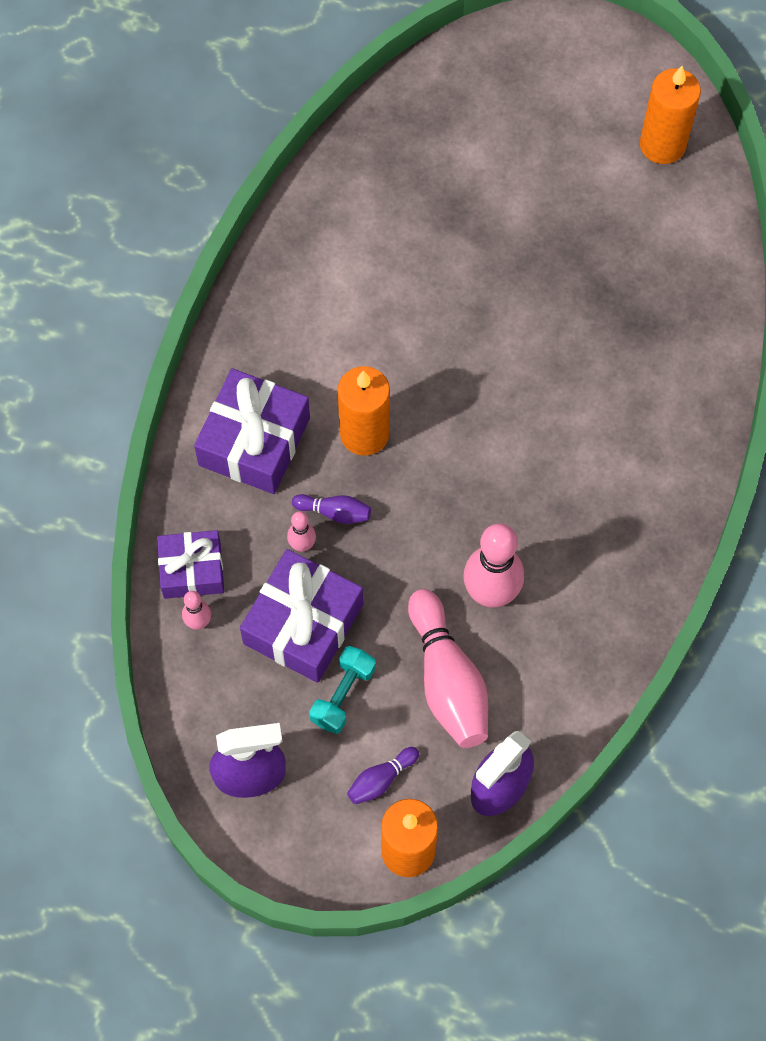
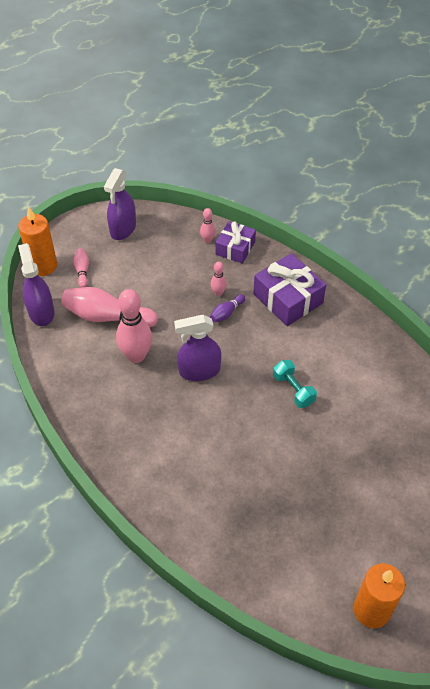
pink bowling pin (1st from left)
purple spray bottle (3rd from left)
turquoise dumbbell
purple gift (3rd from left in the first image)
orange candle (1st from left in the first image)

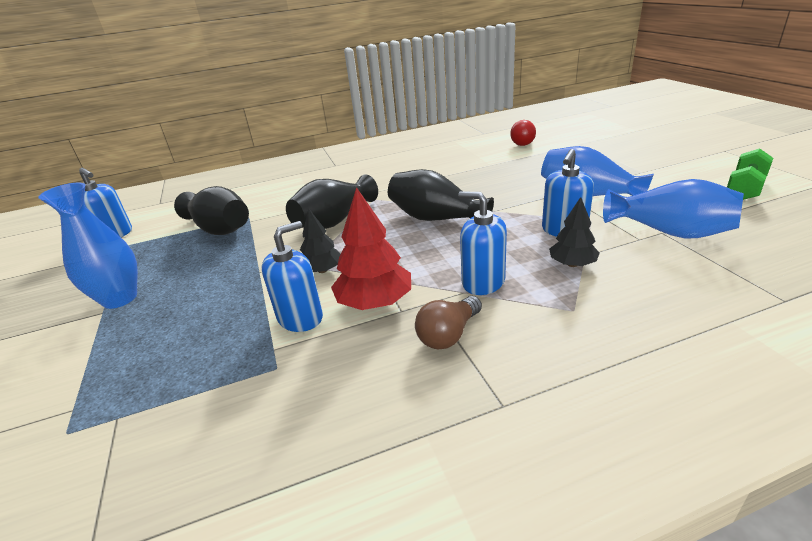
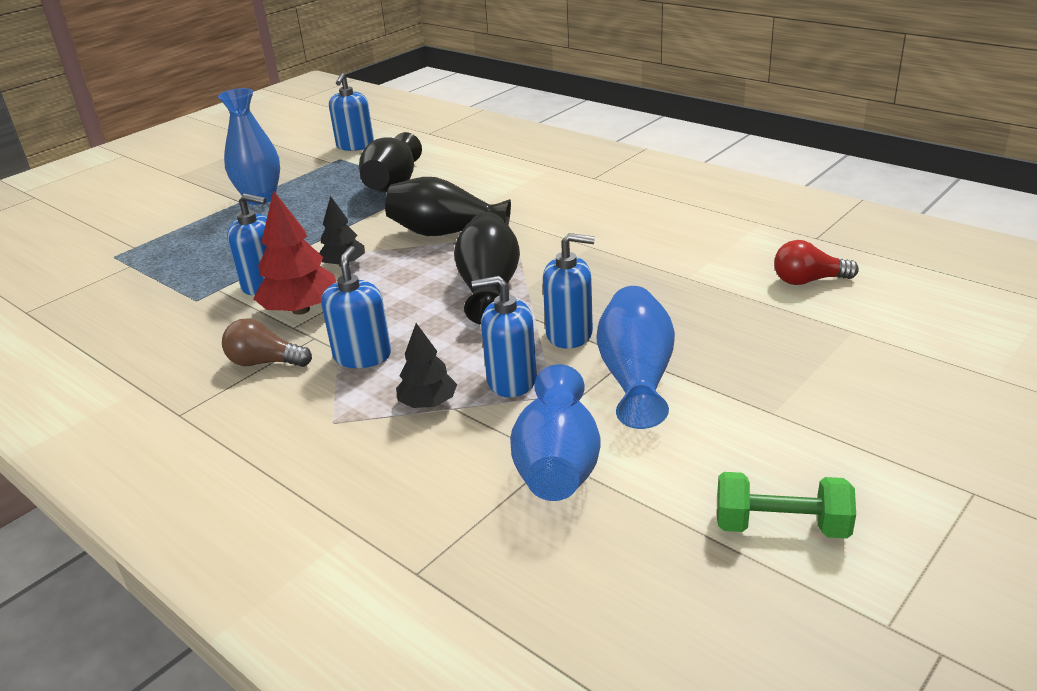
blue soap dispenser (5th from left)

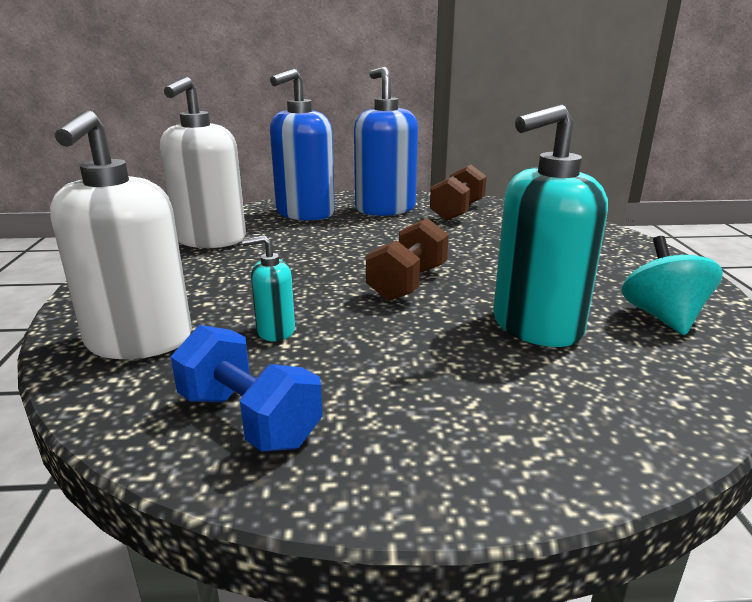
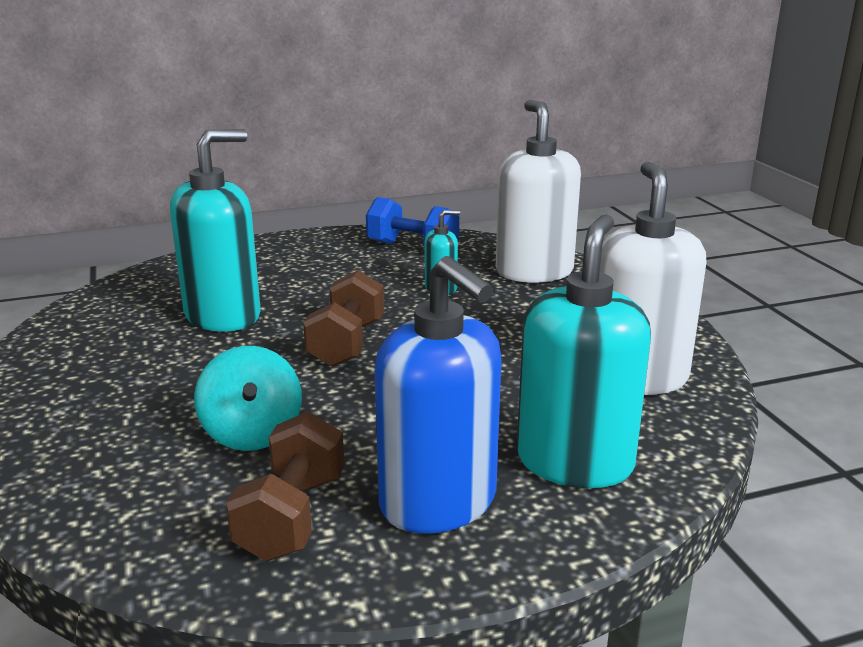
turquoise spinning top
turquoise soap dispenser (3rd from left)

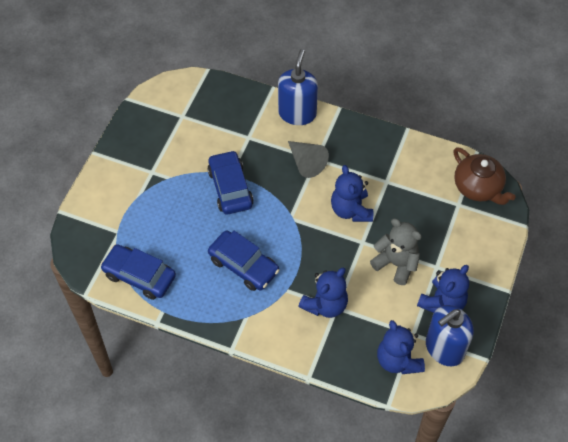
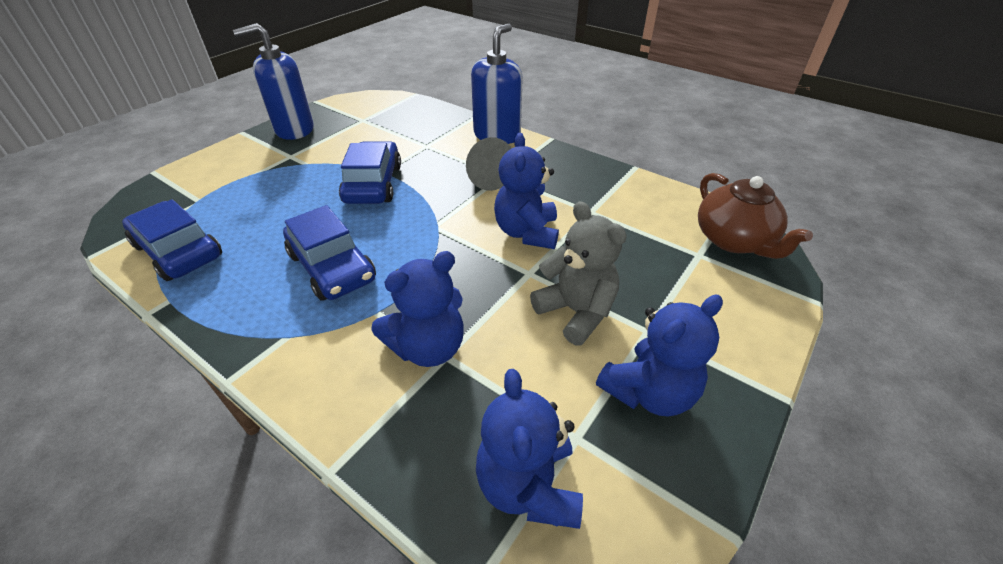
blue soap dispenser (1st from left)

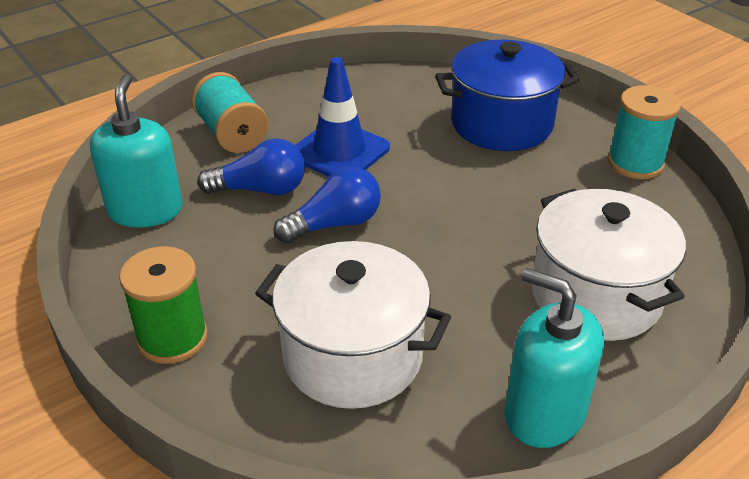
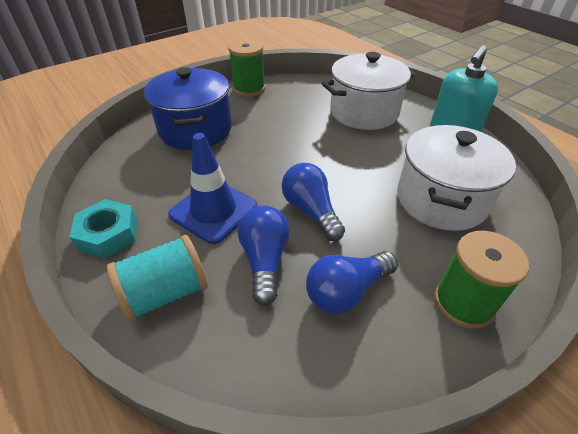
turquoise nut
green spool (1st from left)
blue light bulb (3rd from left)
turquoise soap dispenser (1st from left in the first image)

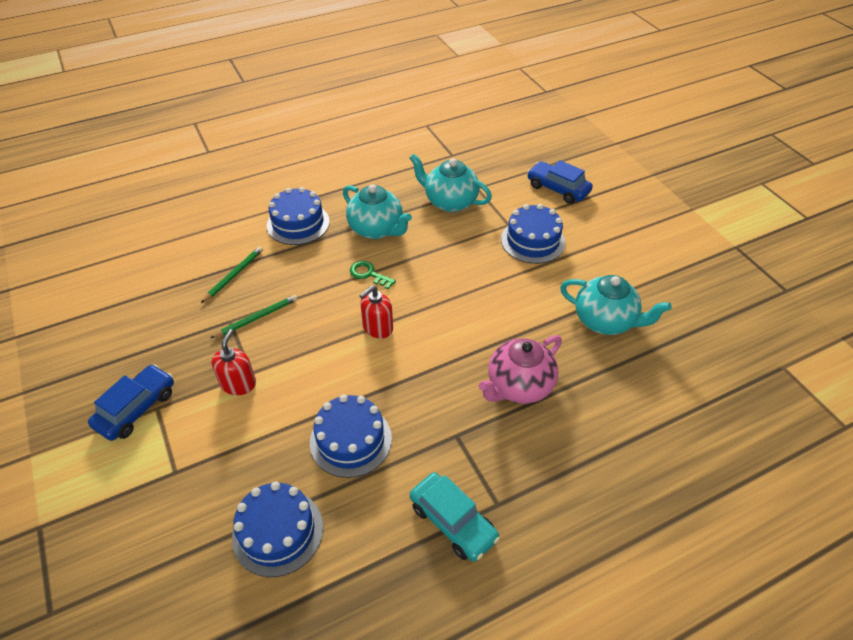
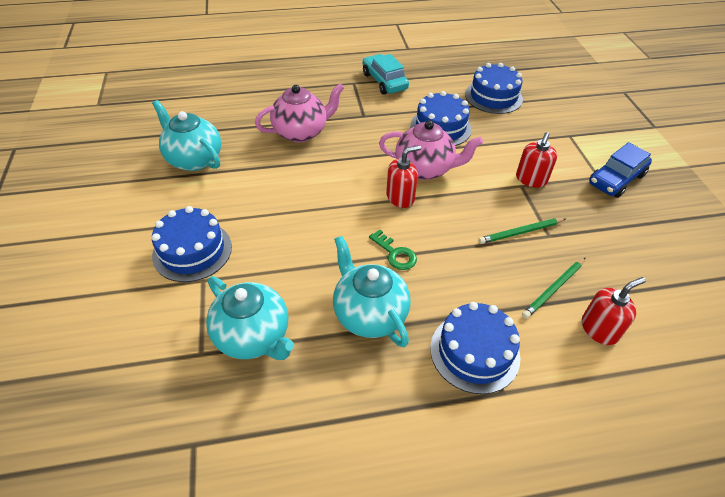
pink teapot (2nd from left)
red soap dispenser (3rd from left)
blue car (2nd from left in the first image)

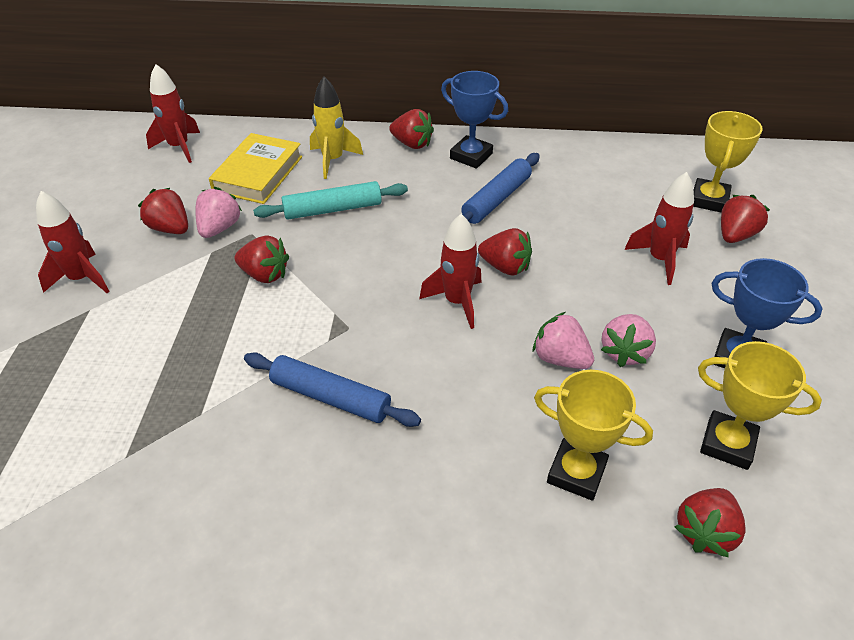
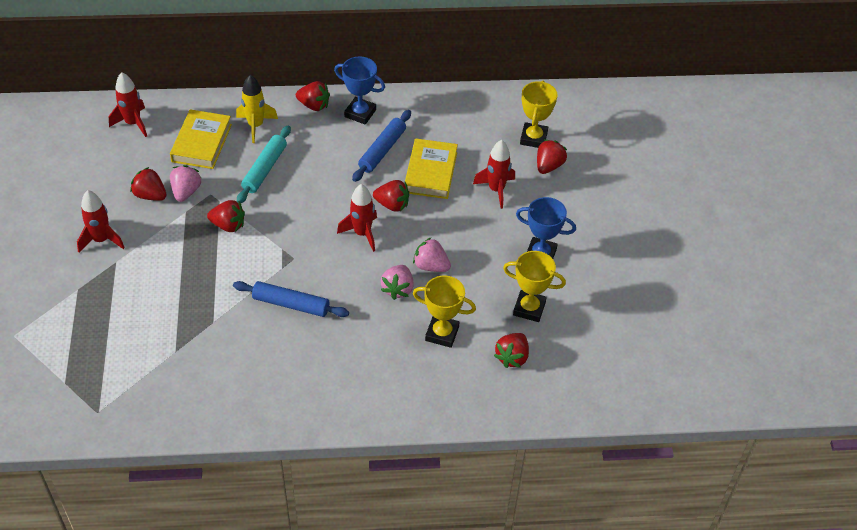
turquoise rolling pin
pink strawberry (2nd from left)
yellow book (2nd from left)

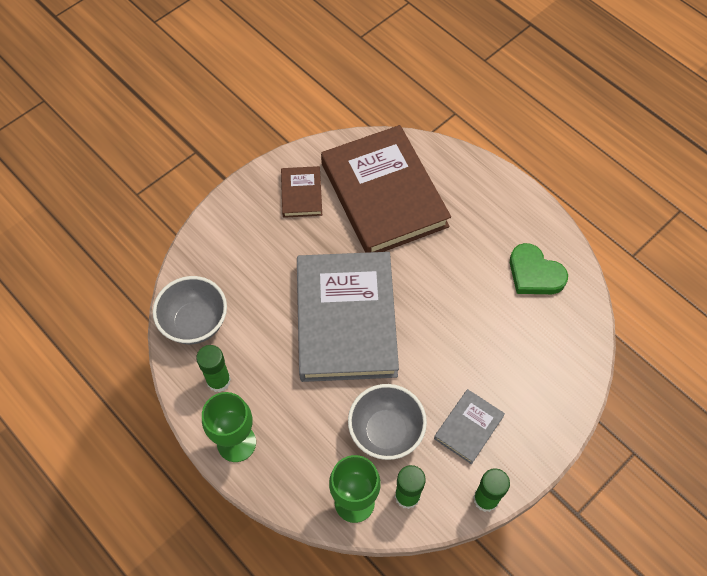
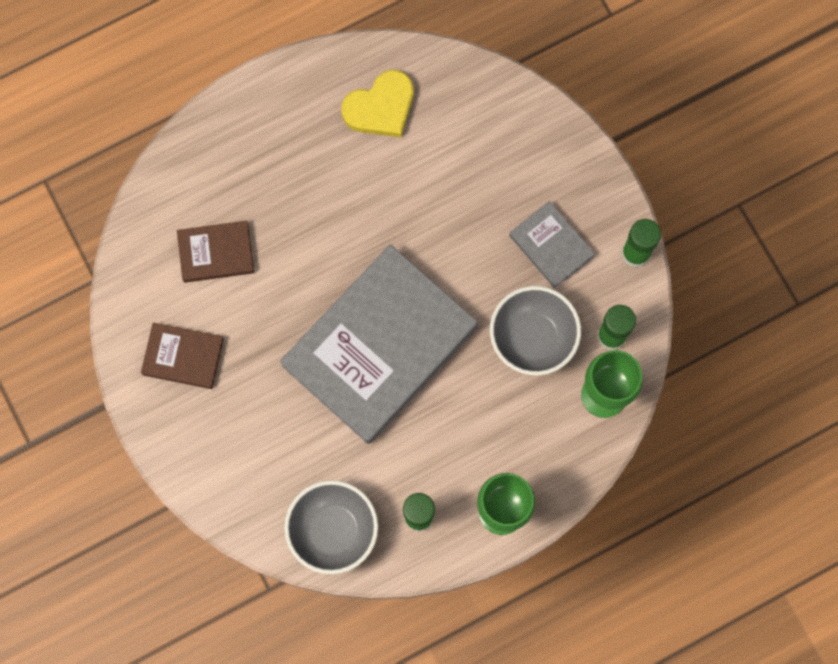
brown book (2nd from left)
grey book (1st from left)
yellow heart

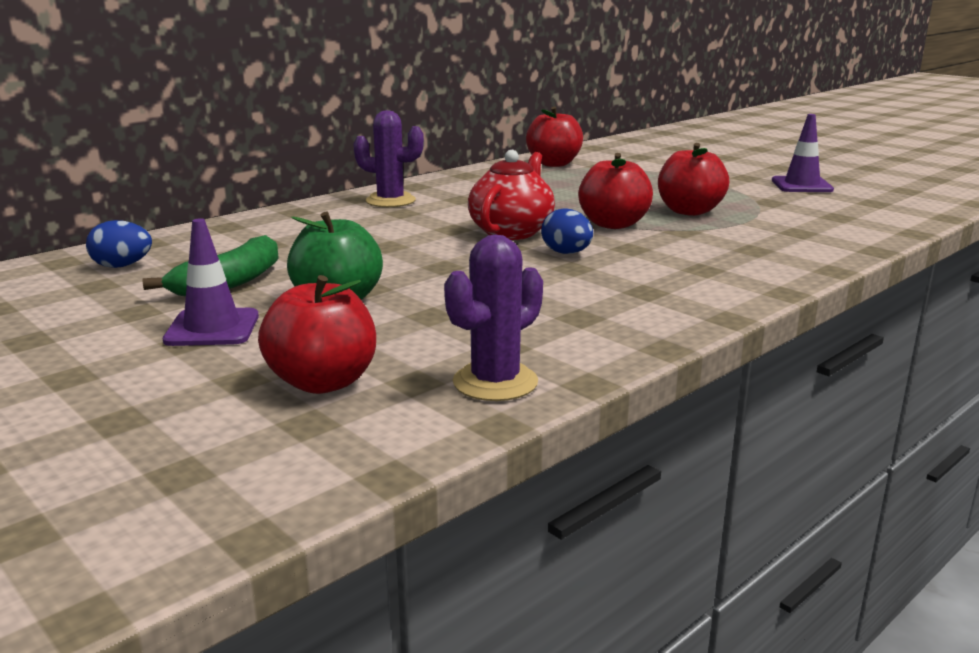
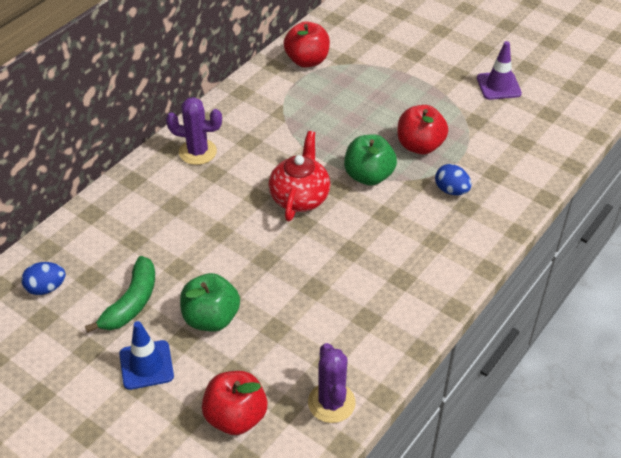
blue traffic cone
purple cactus (2nd from left)
green apple (2nd from left)
blue egg (2nd from left)

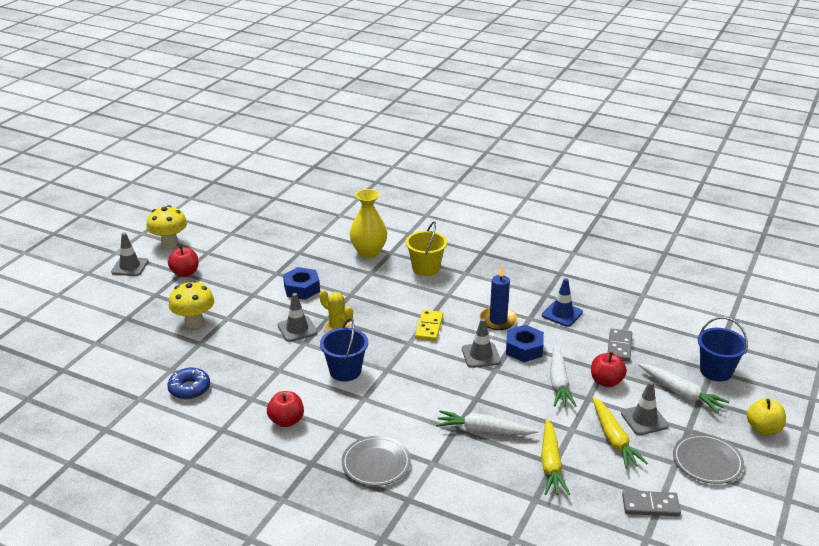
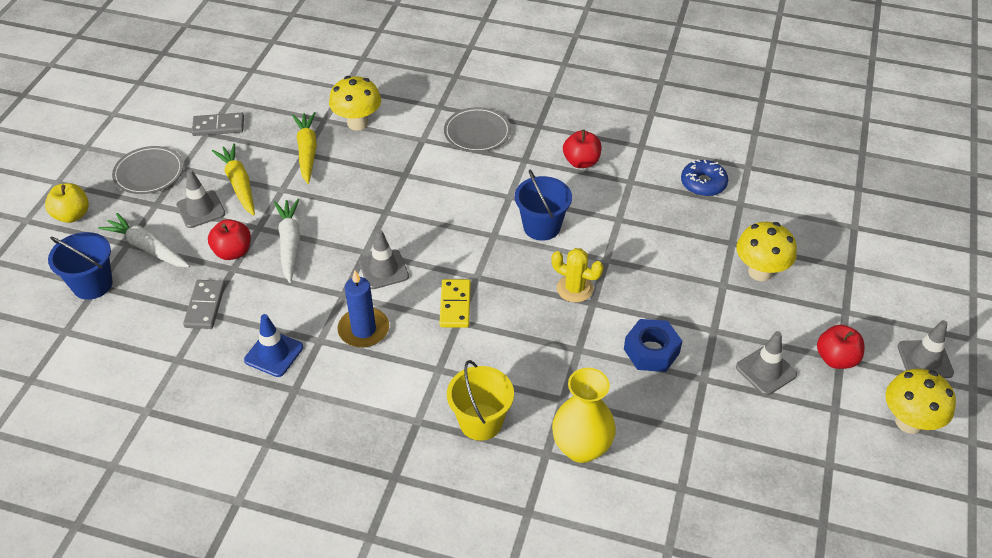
yellow mushroom (1st from left)
grey traffic cone (3rd from left)
white carrot (1st from left in the first image)
blue nut (2nd from left in the first image)

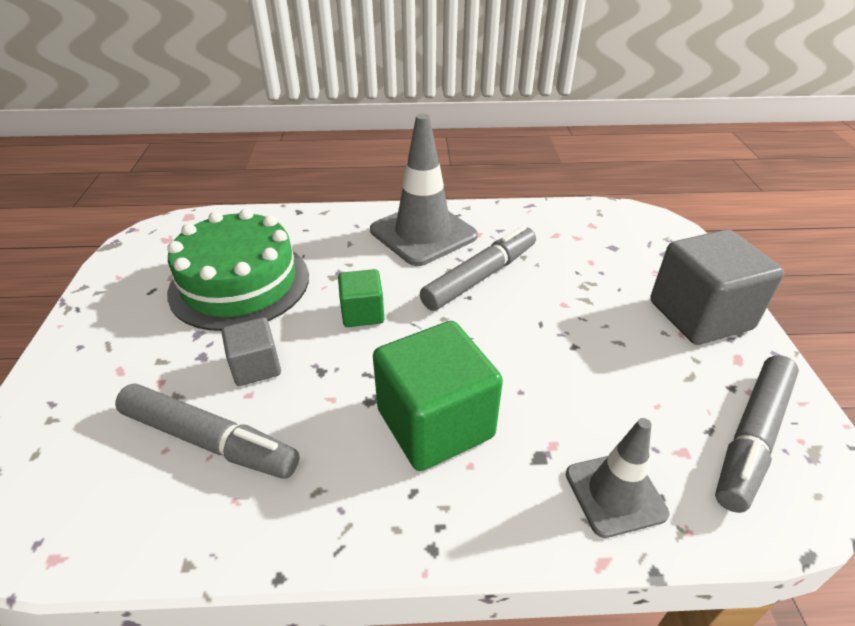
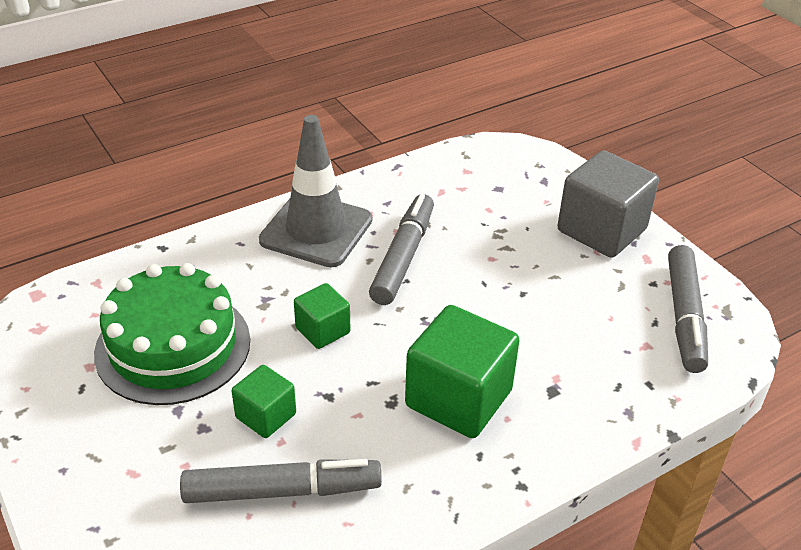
green cube (1st from left)
grey traffic cone (2nd from left in the first image)

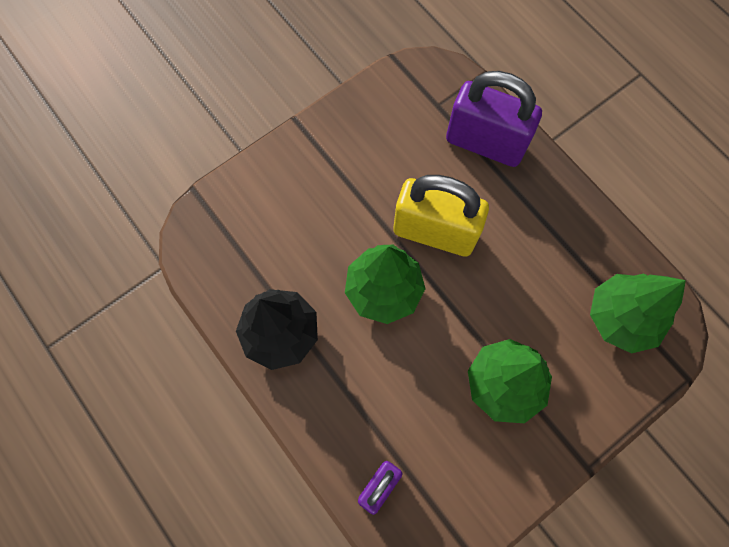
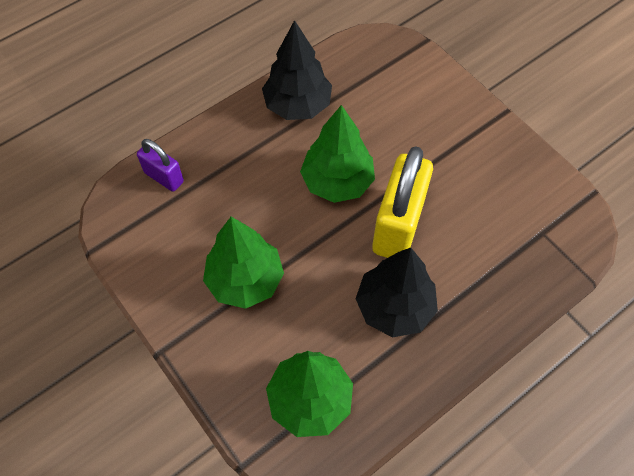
black tree (2nd from left)
purple padlock (2nd from left in the first image)

